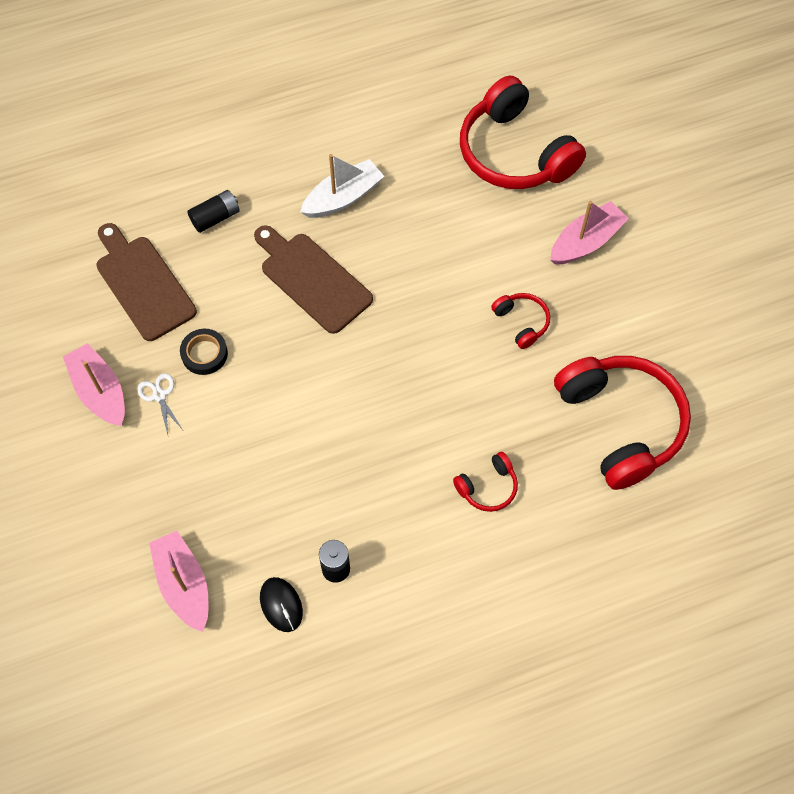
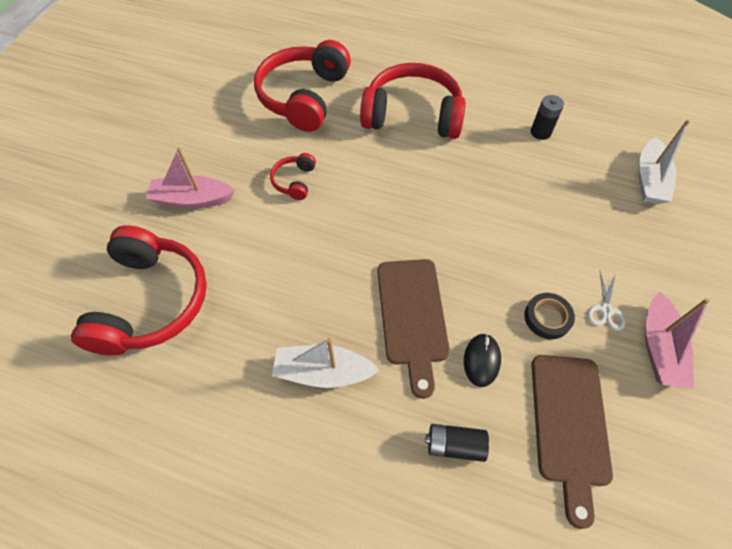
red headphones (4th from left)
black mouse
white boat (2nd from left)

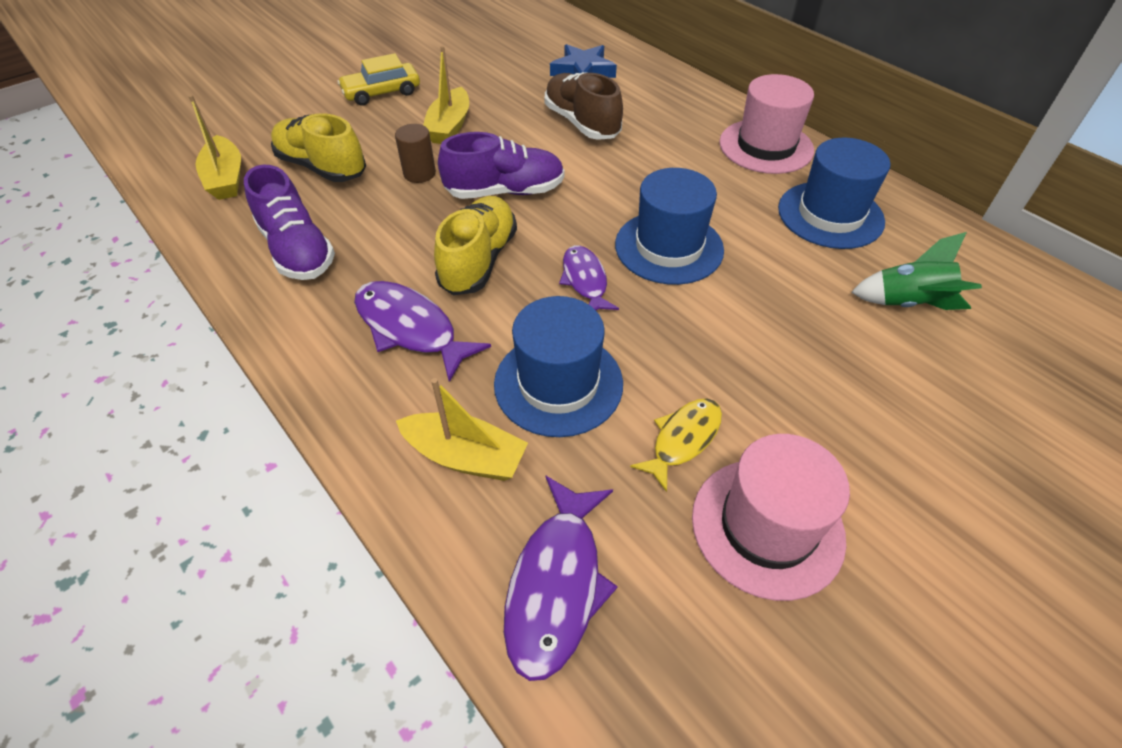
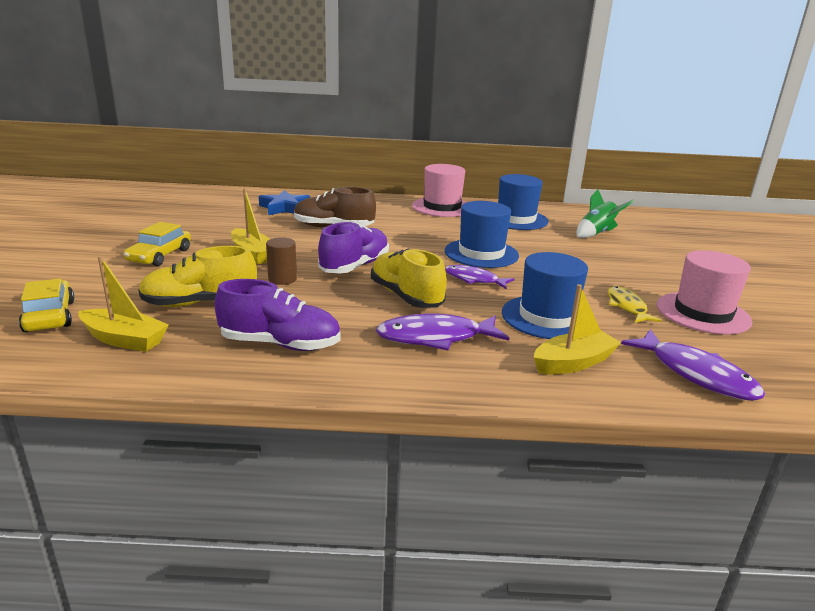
yellow car (1st from left)

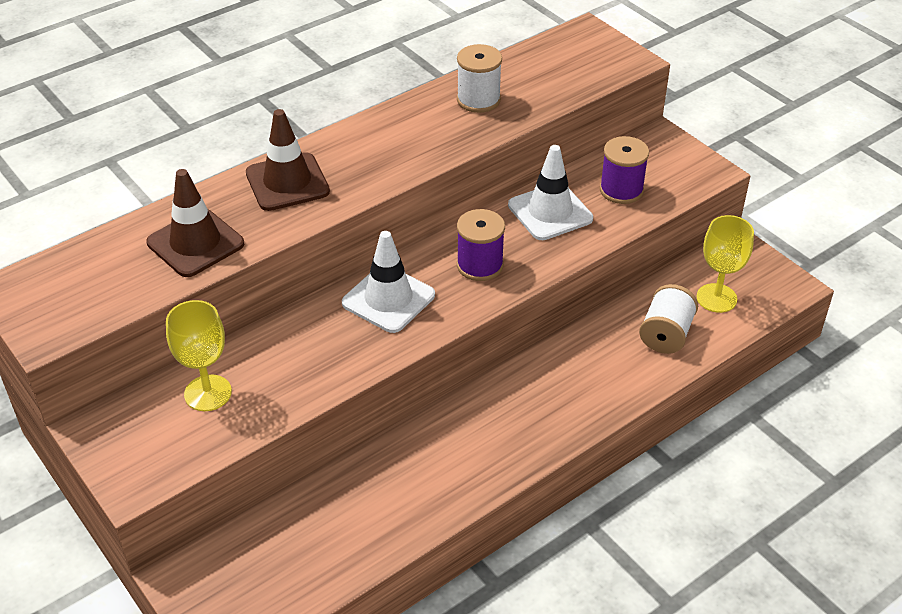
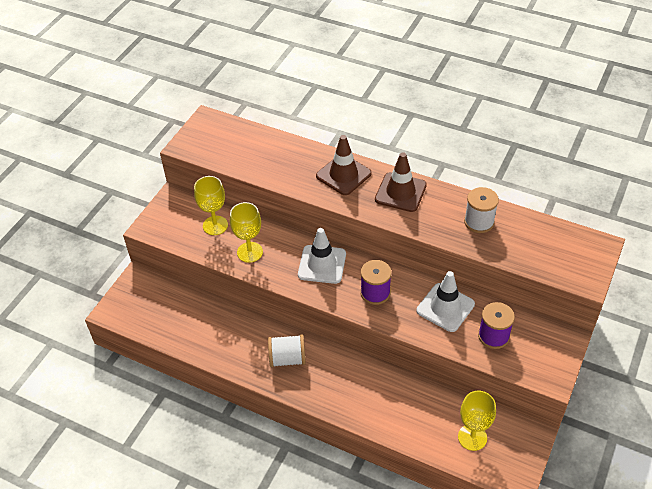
yellow goblet (2nd from left)
white spool (1st from left)
brown traffic cone (2nd from left)

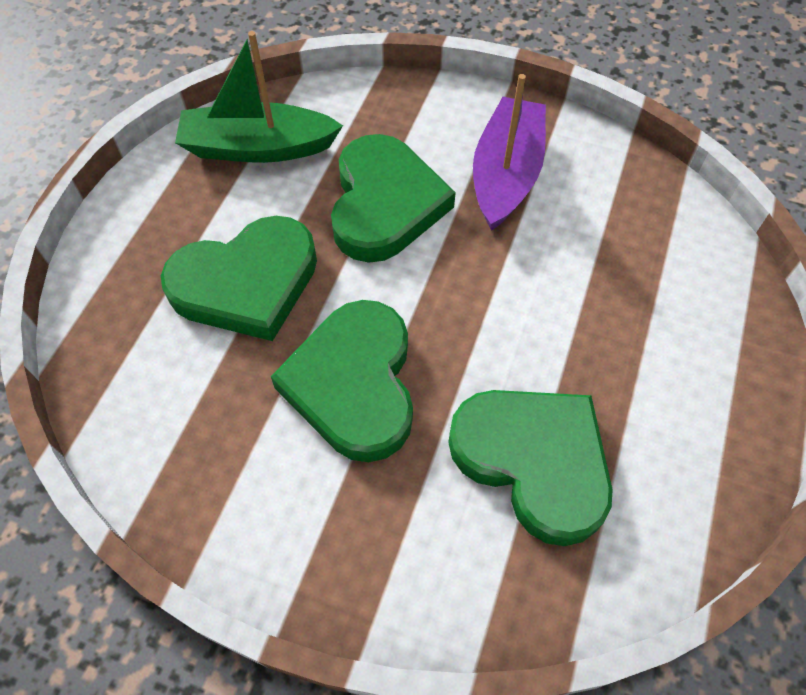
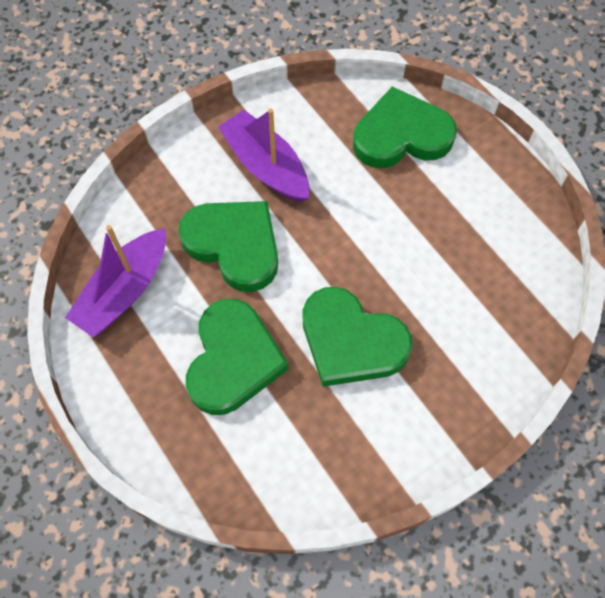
purple boat (1st from left)
green heart (4th from left)

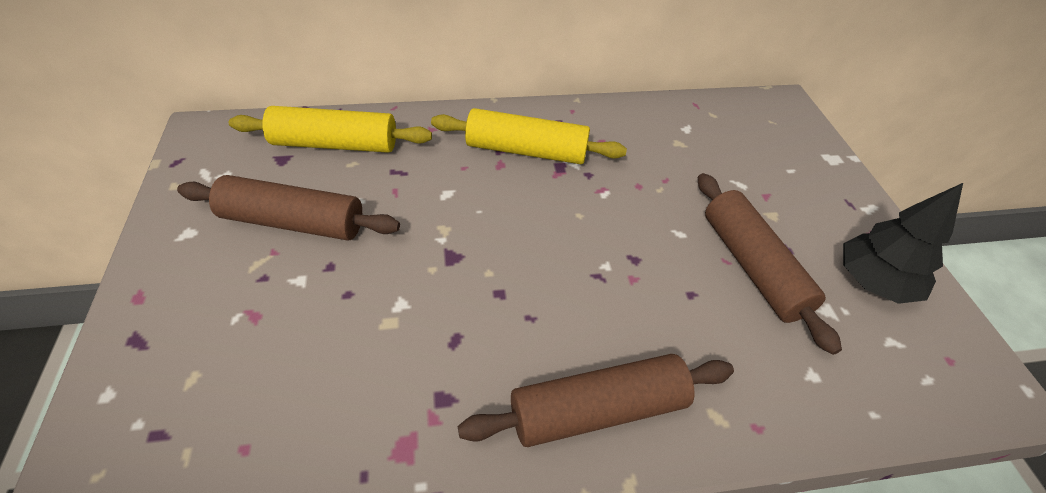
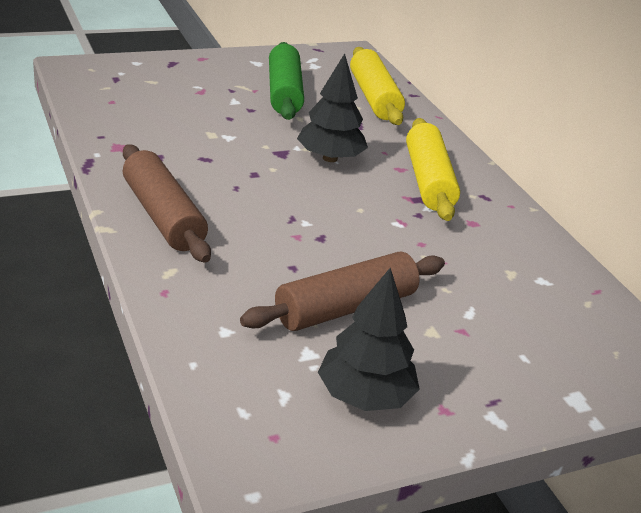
green rolling pin
black tree (1st from left)

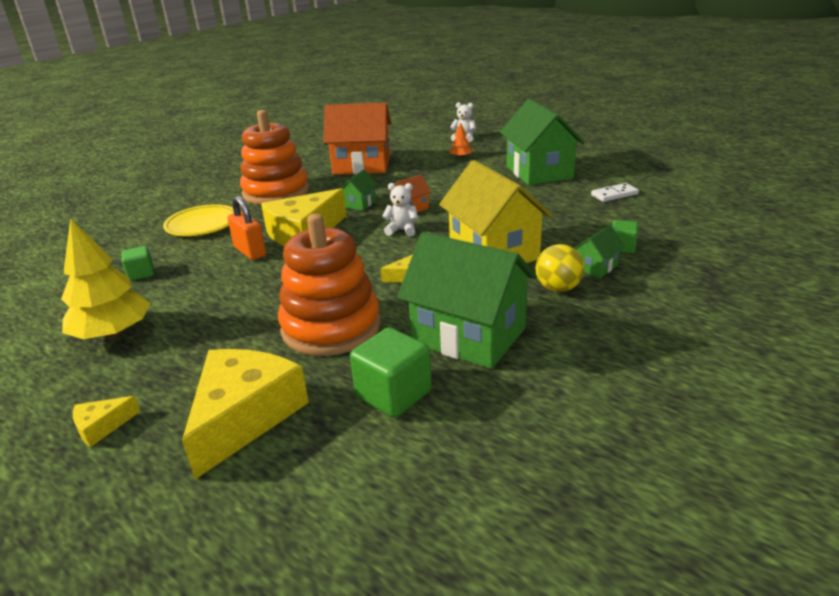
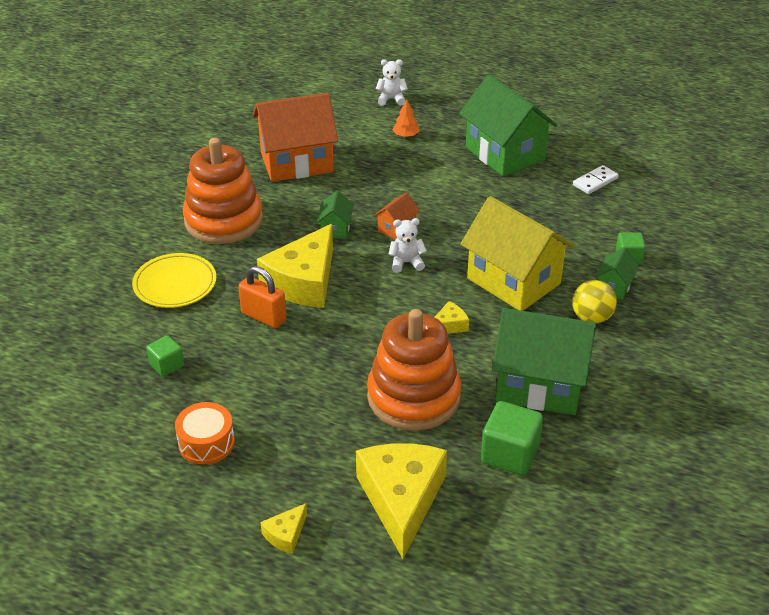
orange drum

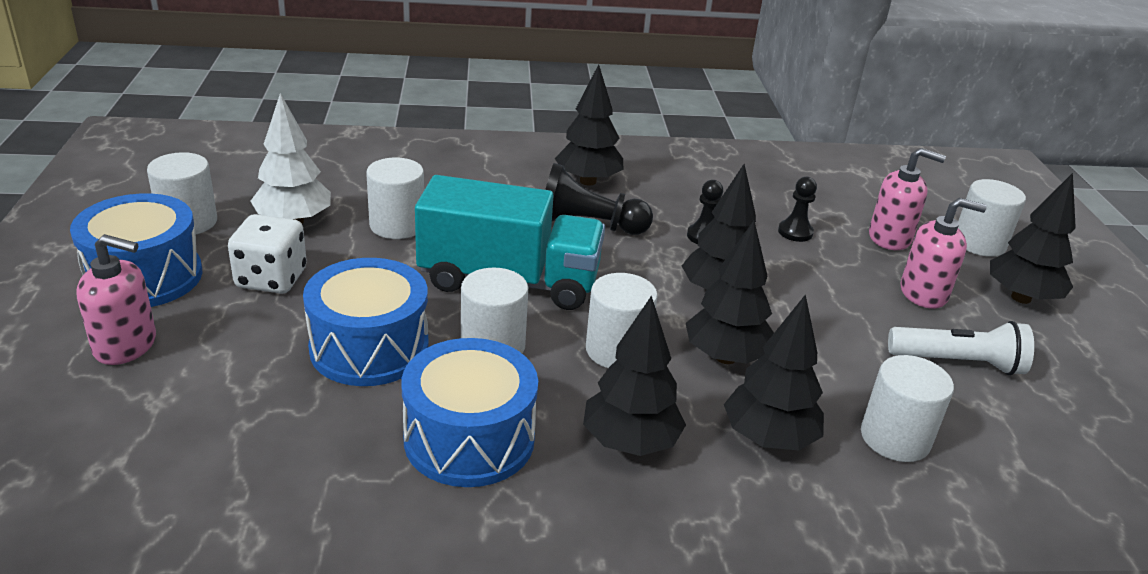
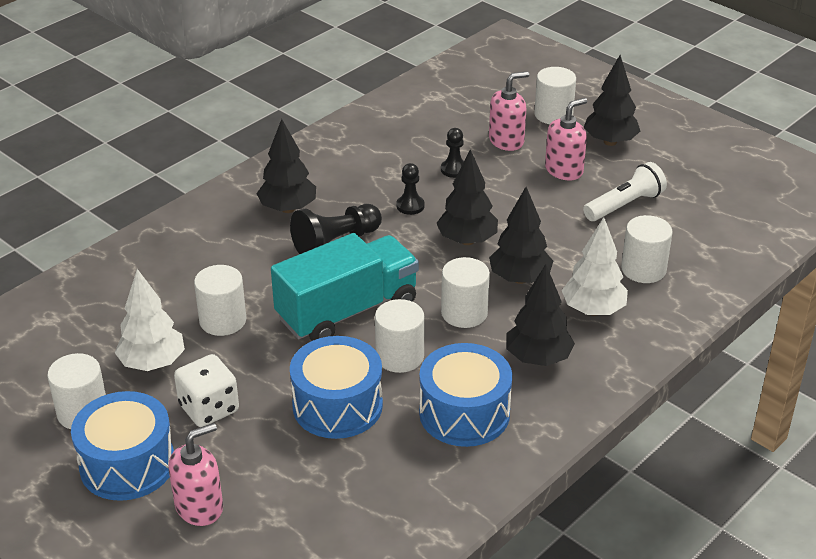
white tree (2nd from left)

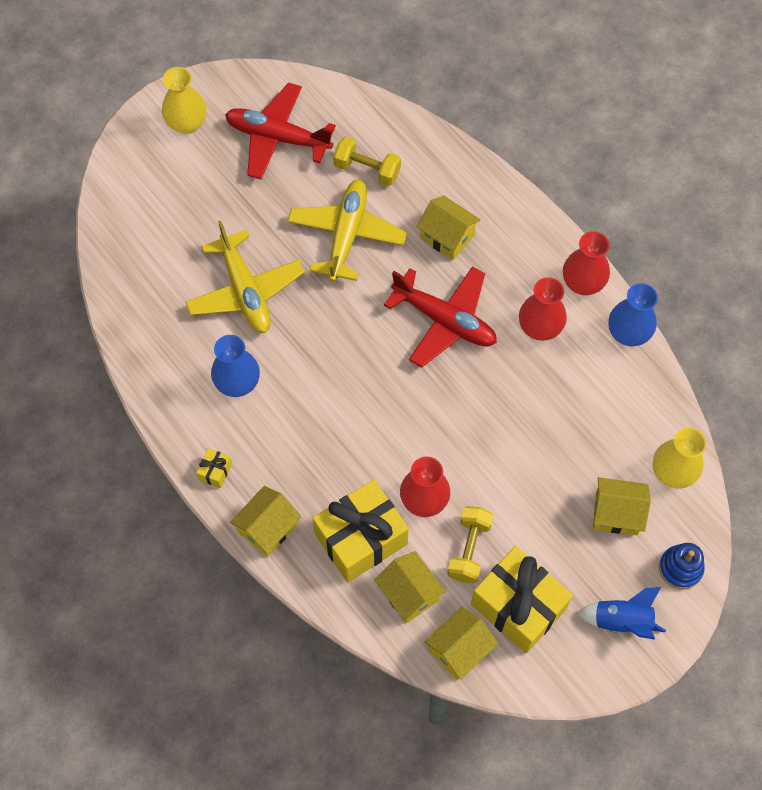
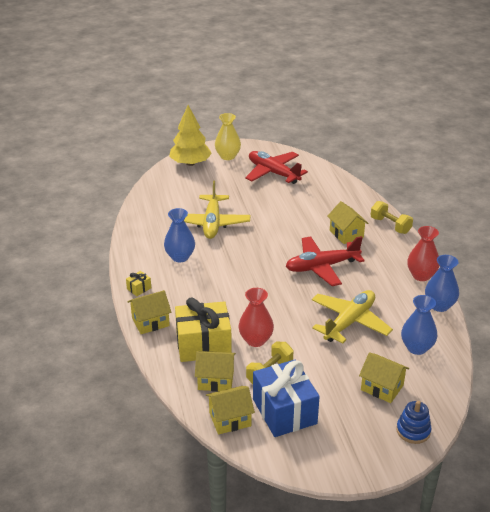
yellow tree
yellow house (2nd from left)
blue gift
red plane (2nd from left)
yellow plane (2nd from left)
yellow dumbbell (2nd from left)
blue vase (2nd from left)
red vase (2nd from left in the first image)
blue rocket
yellow vase (2nd from left in the first image)

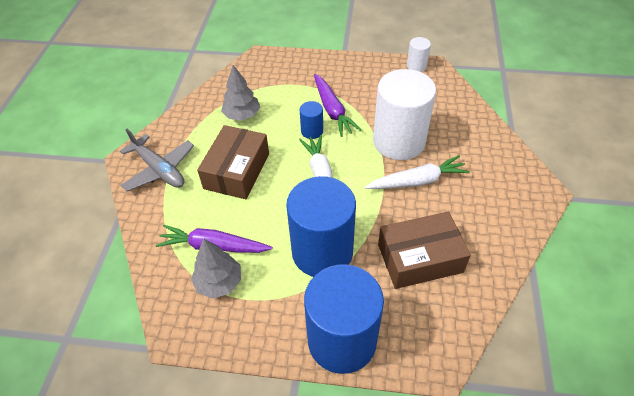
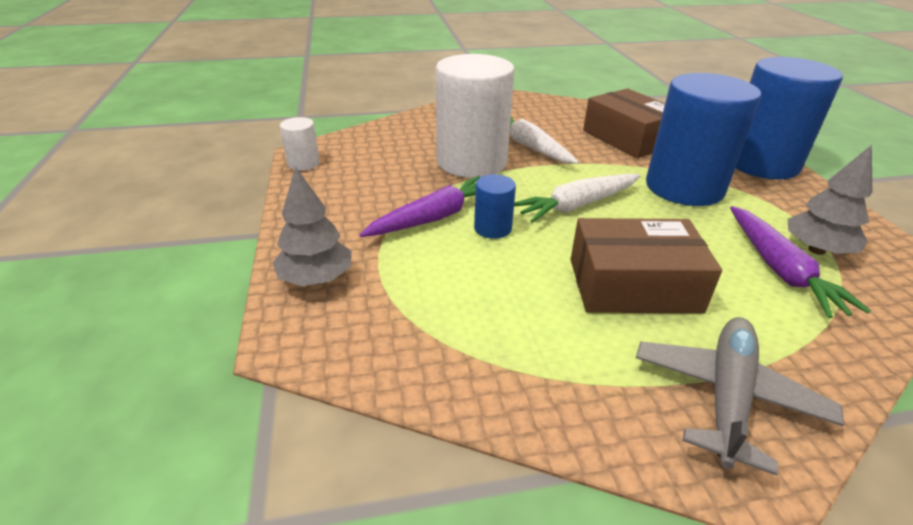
grey tree (1st from left)

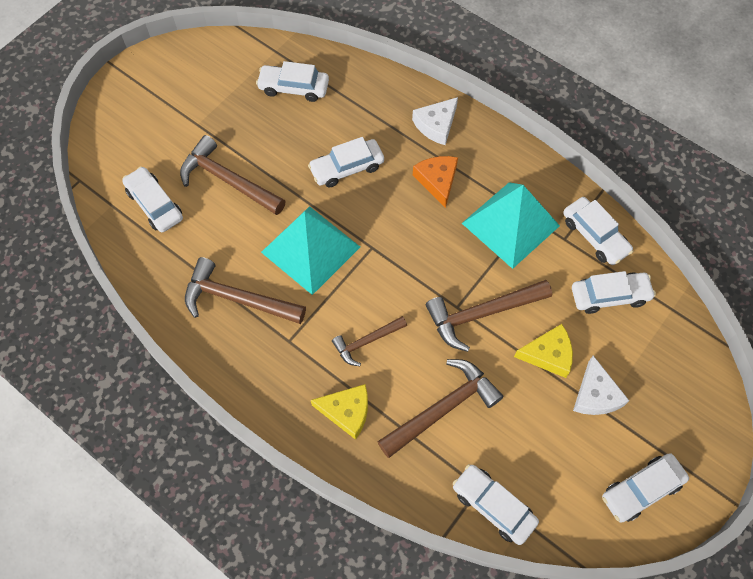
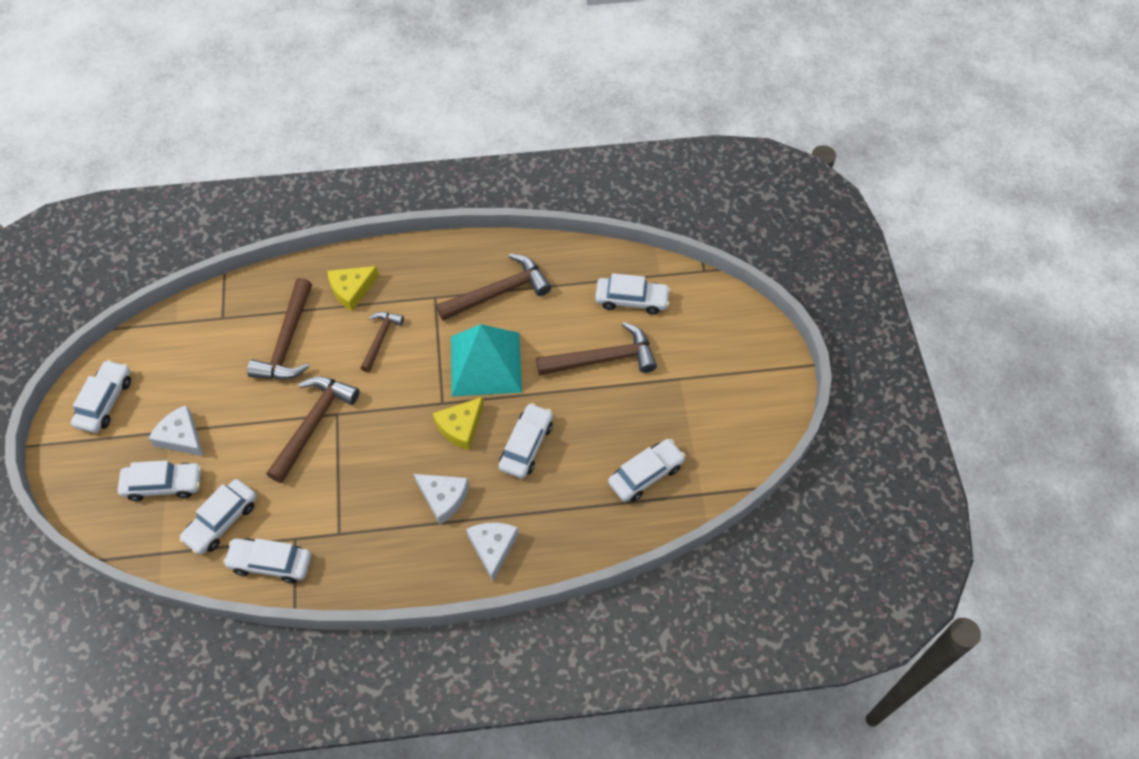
white car (2nd from left)
white cheese (2nd from left)
yellow cheese (2nd from left)
turquoise pyramid (2nd from left in the first image)

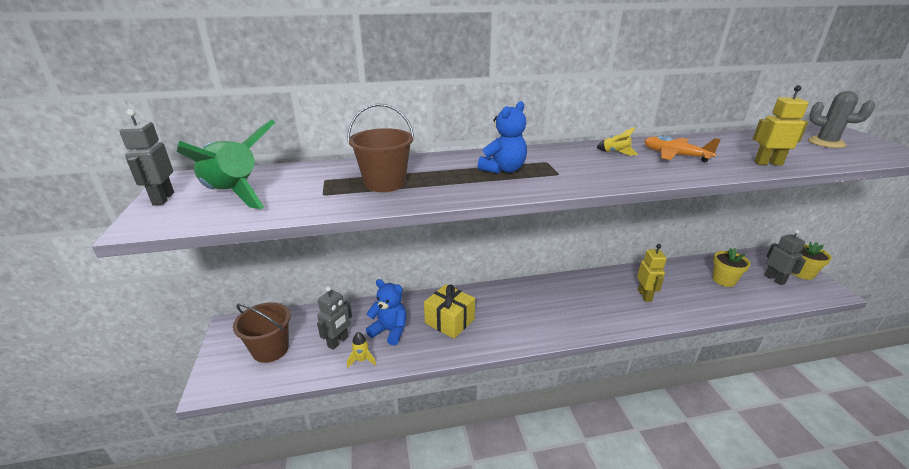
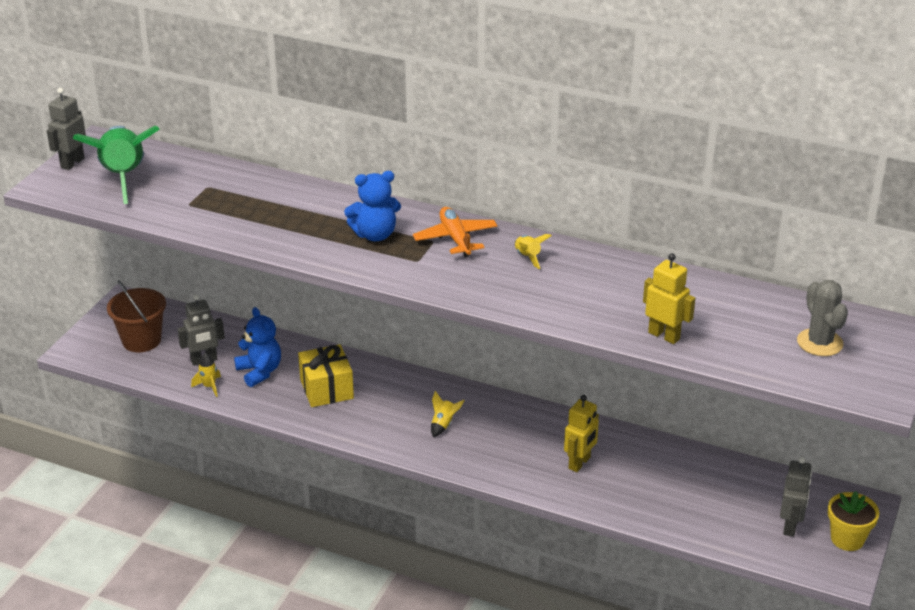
orange plane
yellow rocket (2nd from left)
brown bucket (2nd from left in the first image)
yellow flower pot (1st from left in the first image)

